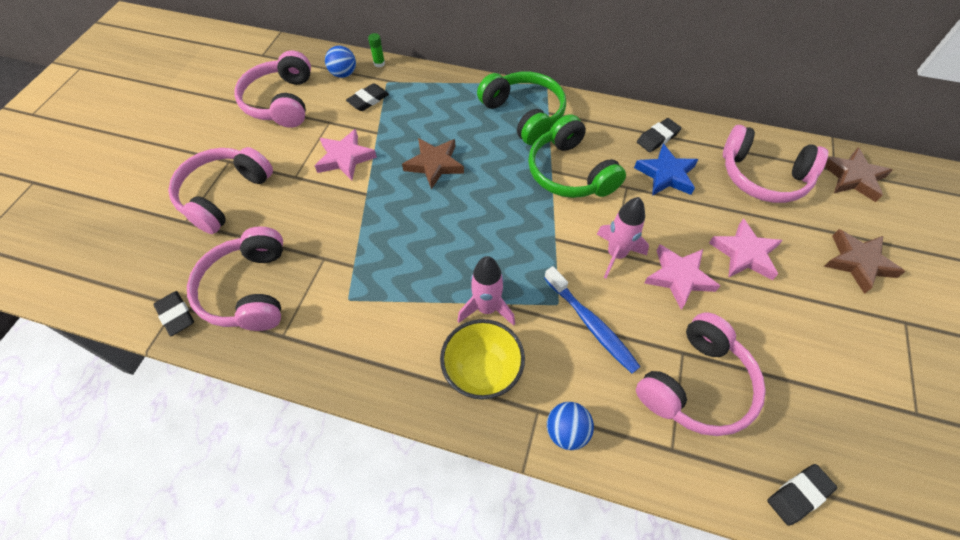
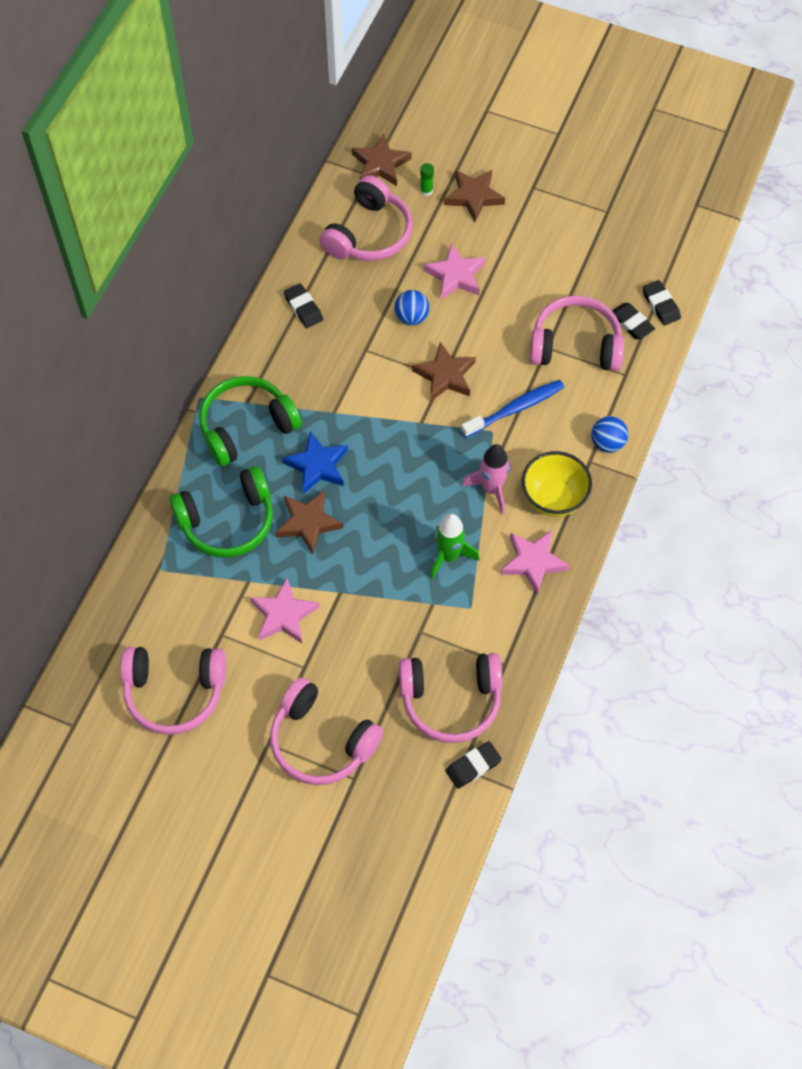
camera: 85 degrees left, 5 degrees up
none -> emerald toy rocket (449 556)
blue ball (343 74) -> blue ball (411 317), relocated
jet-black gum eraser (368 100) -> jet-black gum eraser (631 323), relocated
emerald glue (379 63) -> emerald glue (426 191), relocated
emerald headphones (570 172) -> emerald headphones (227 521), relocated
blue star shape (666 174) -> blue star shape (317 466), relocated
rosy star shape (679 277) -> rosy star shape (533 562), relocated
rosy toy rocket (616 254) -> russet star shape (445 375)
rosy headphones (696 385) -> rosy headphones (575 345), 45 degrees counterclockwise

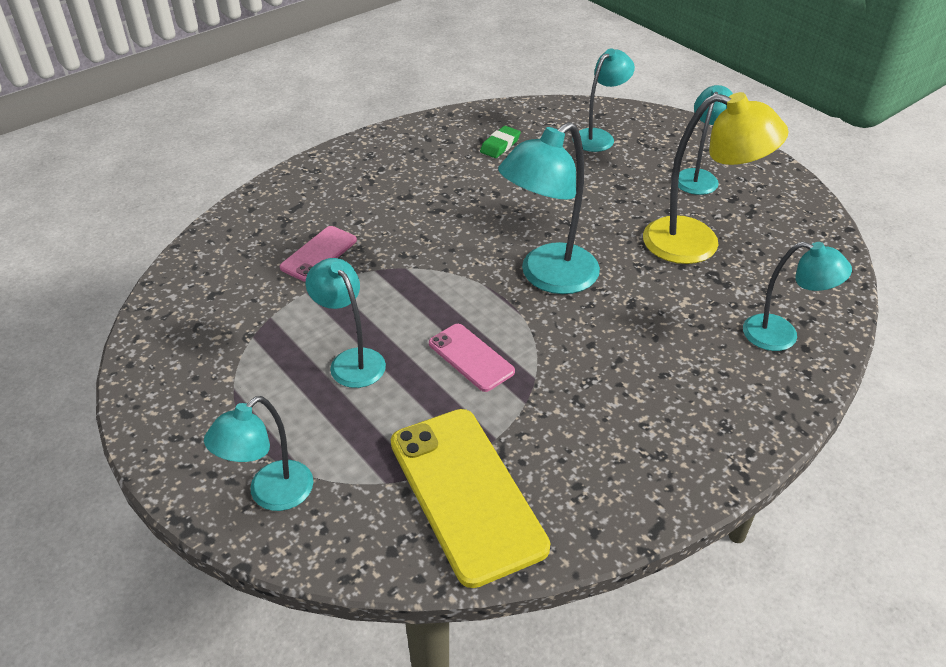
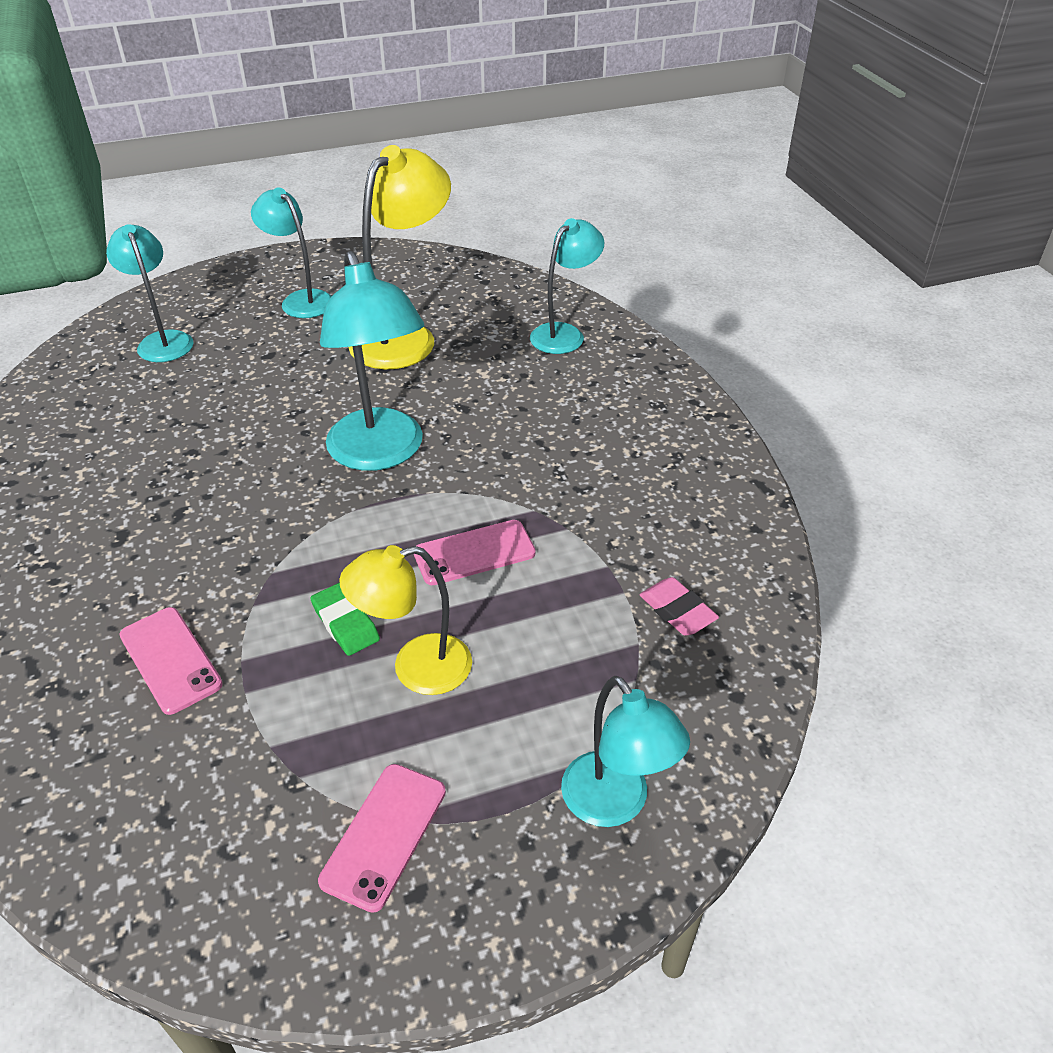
camera: 70 degrees left, 0 degrees up
none -> rosy mobile phone (384 835)
emerald gum eraser (500 145) -> emerald gum eraser (345 623), relocated
bright yellow mobile phone (466 493) -> rosy gum eraser (677 611)
teal reading lamp (351 360) -> bright yellow reading lamp (416 668)

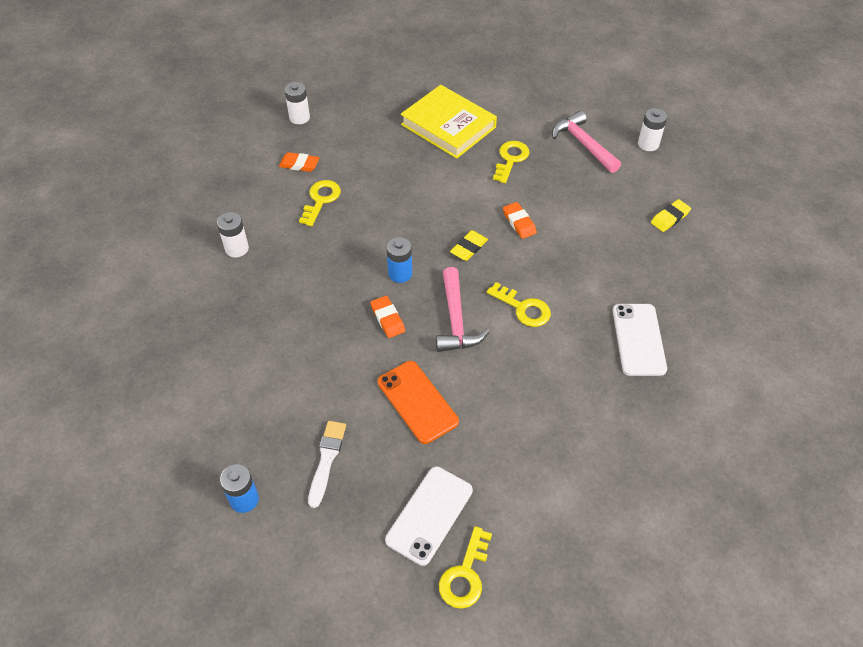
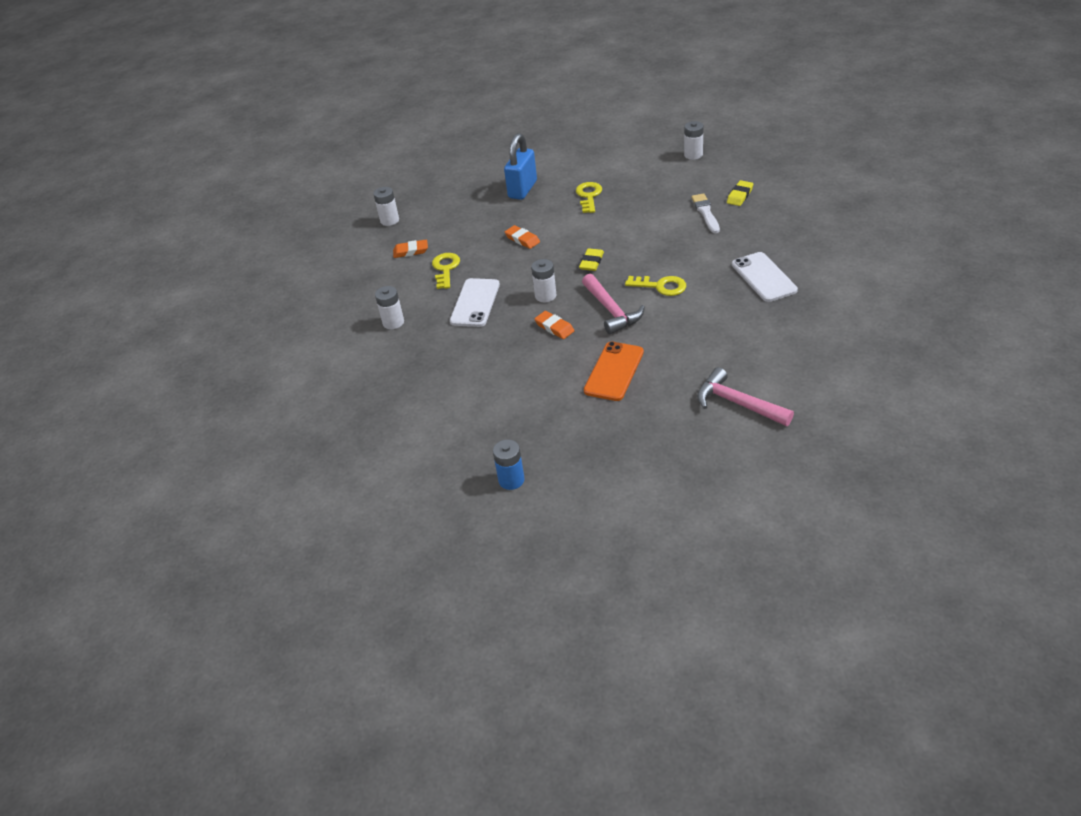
camera: 15 degrees left, 10 degrees down
bright yellow latchkey (465 575) -> none
pure white paintbrush (326 460) -> pure white paintbrush (705 212), relocated
pure white mobile phone (429 515) -> pure white mobile phone (475 303), relocated
orange gum eraser (519 222) -> orange gum eraser (522 239), relocated
rosy carpenter's hammer (583 144) -> rosy carpenter's hammer (737 403), relocated
bright yellow book (448 126) -> blue small lock (522 189)
blue battery (400 273) -> pure white battery (545 296)
orange mobile phone (417 402) -> orange mobile phone (614 371), 75 degrees clockwise

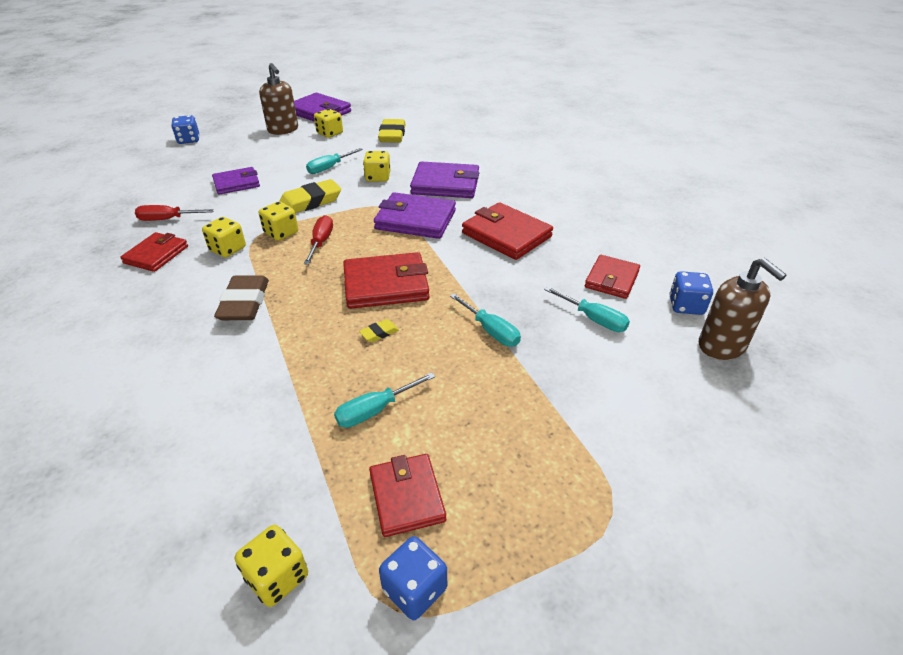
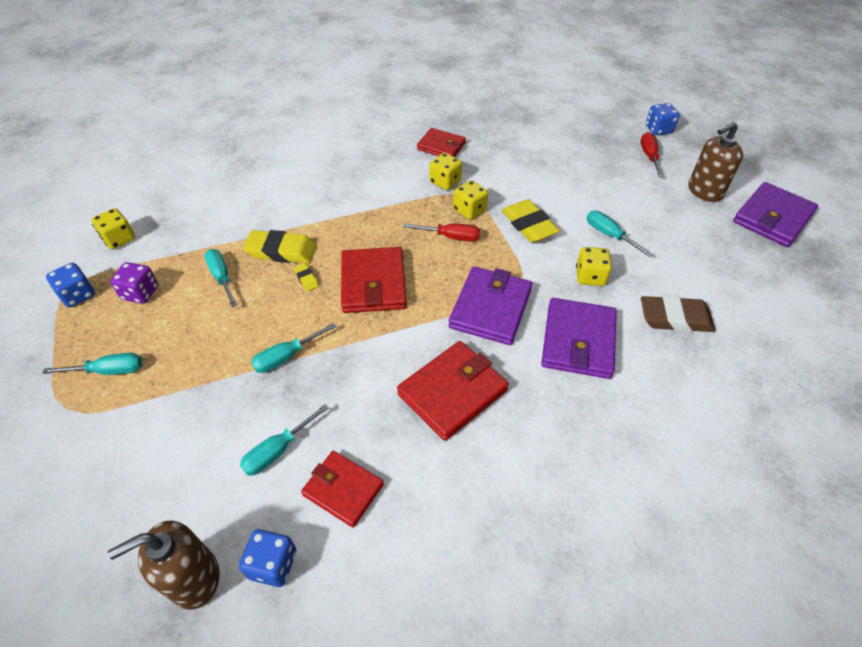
camera: 95 degrees right, 10 degrees up
royal purple billfold (236 183) -> none
bright yellow die (330 133) -> none
none -> teal screwdriver (108 371)
red screwdriver (168 219) -> red screwdriver (649 156), relocated
russet gum eraser (244 303) -> russet gum eraser (675 318), relocated
bright yellow gum eraser (392 135) -> bright yellow gum eraser (281 251), relocated
red billfold (407 496) -> royal purple die (141 293)

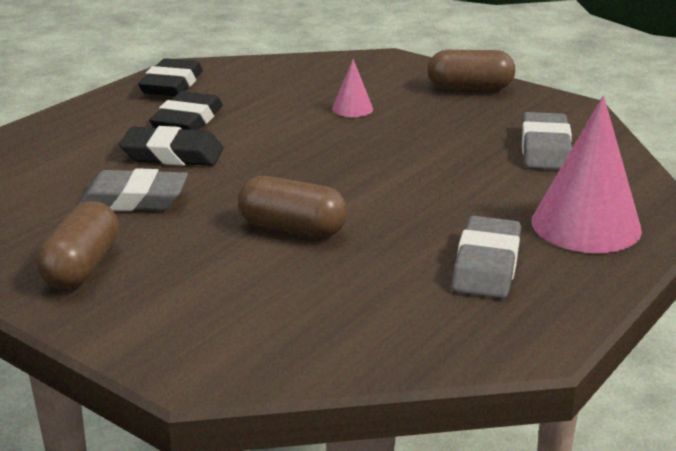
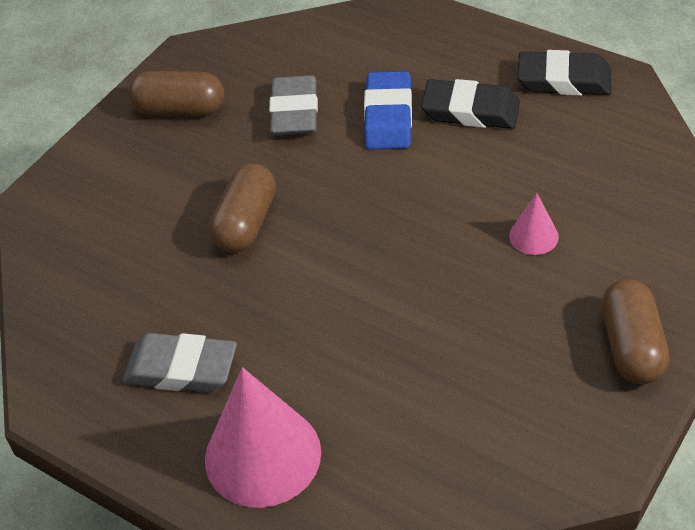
camera: 90 degrees right, 20 degrees up
ash-grey gum eraser (545 148) -> none
jet-black gum eraser (172 154) -> blue gum eraser (388 116)

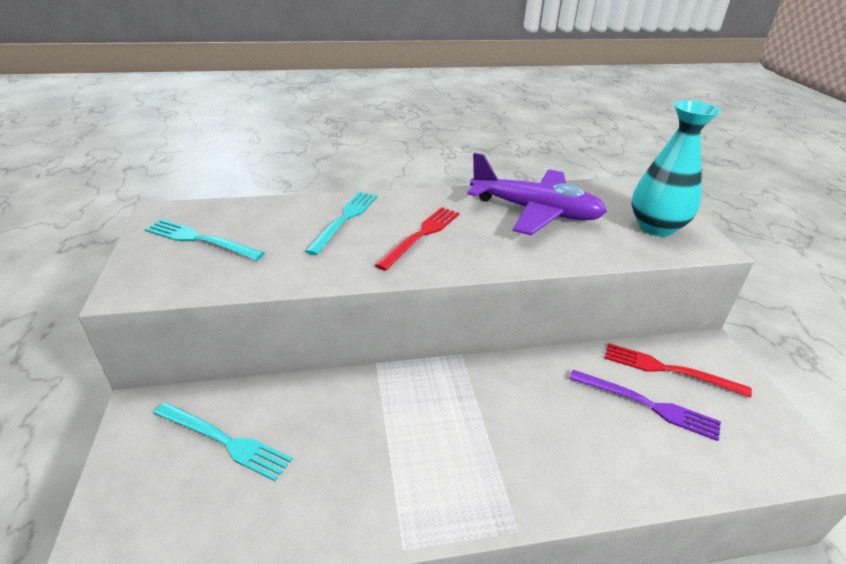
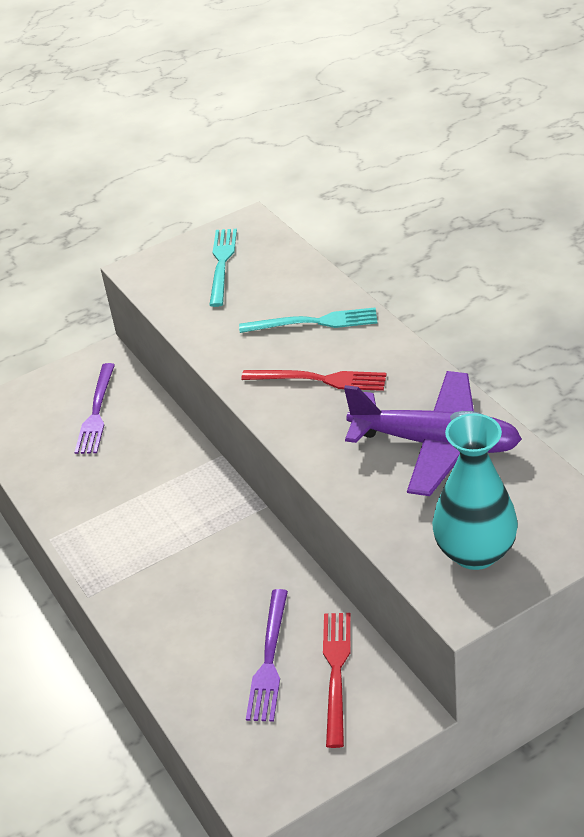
camera: 75 degrees right, 5 degrees up
teal fork (224 441) -> royal purple fork (96 412)
royal purple plane (535 211) -> royal purple plane (435 444), 75 degrees counterclockwise

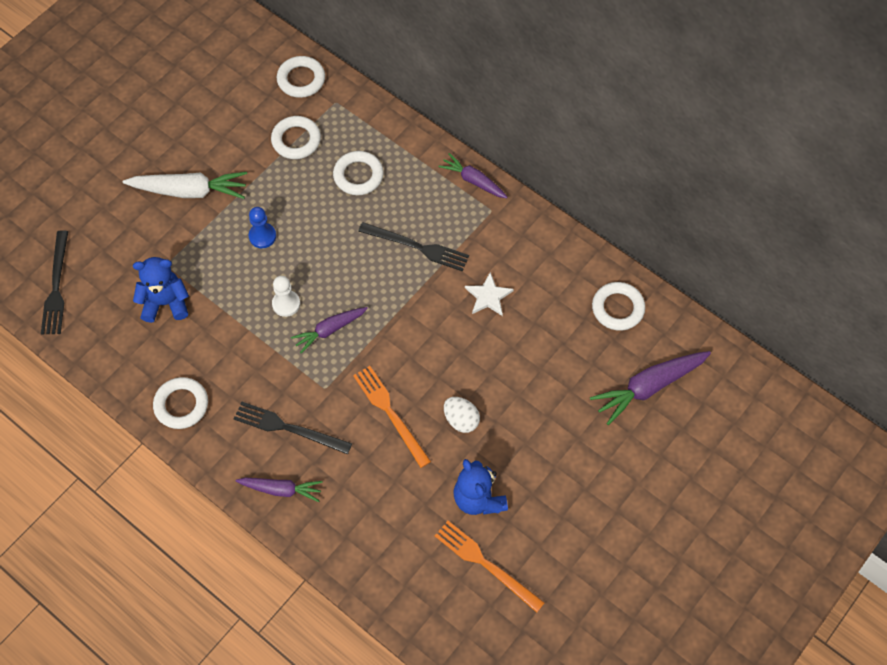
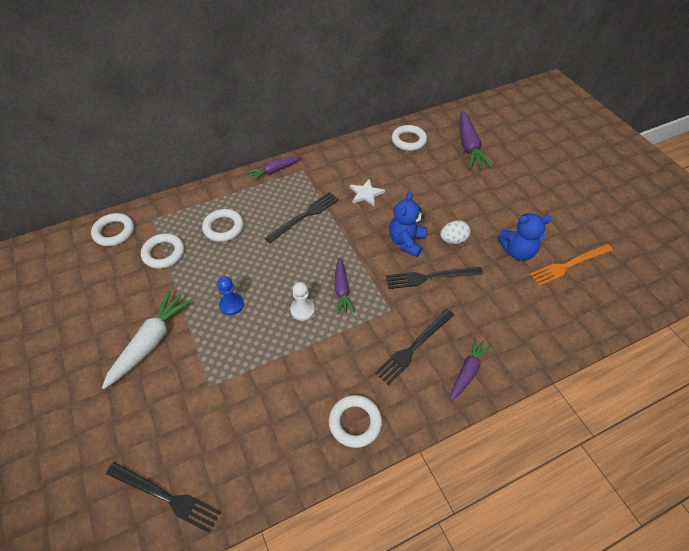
camera: 65 degrees left, 10 degrees down
blue stuffed bear (165 303) -> blue stuffed bear (406 242), relocated
orange fork (390 413) -> jet-black fork (430 277)

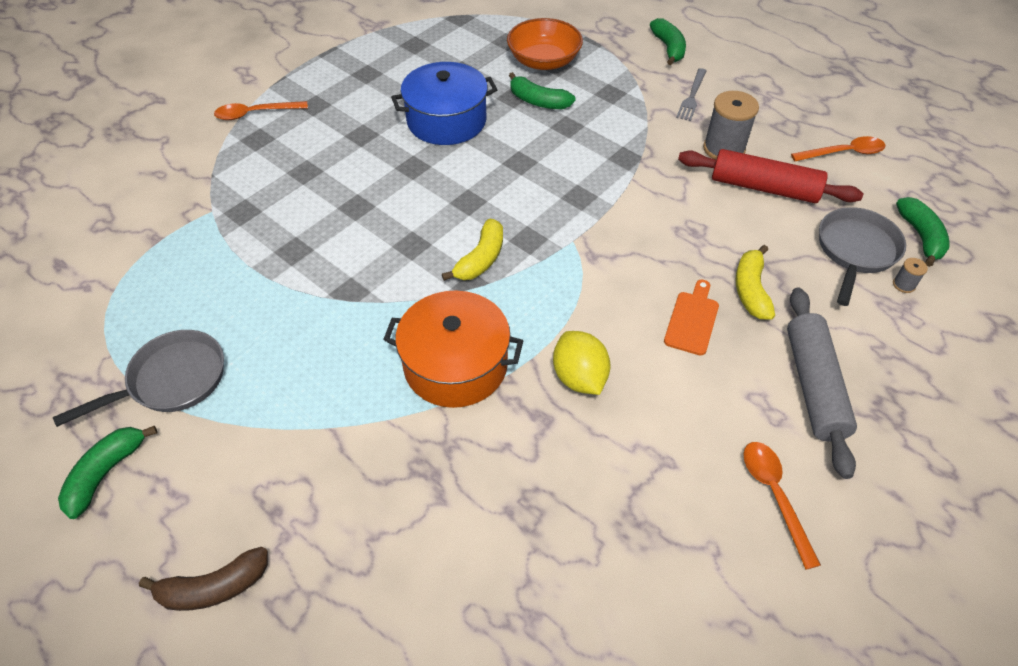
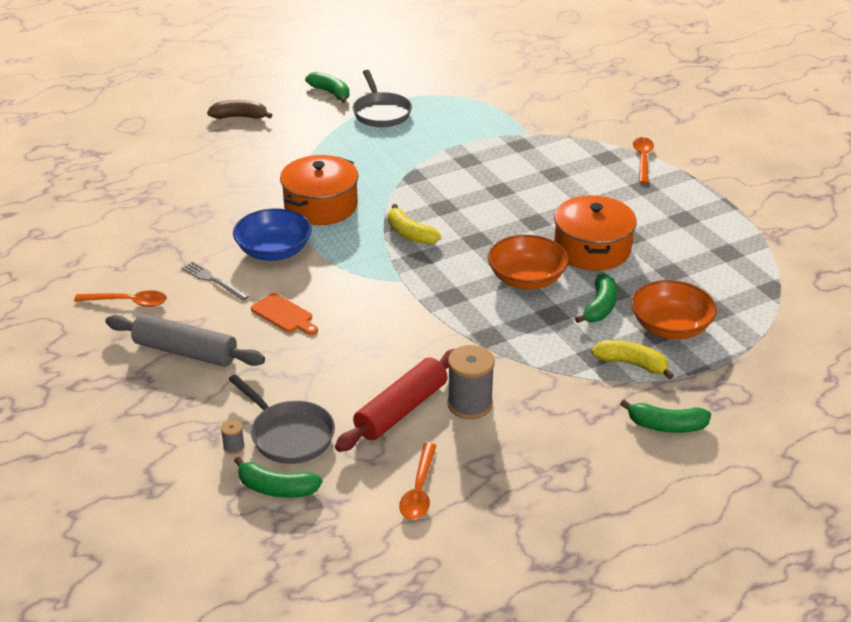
camera: 110 degrees right, 15 degrees down
none -> orange bowl (526 279)
ash-grey fork (692 96) -> ash-grey fork (213 280), relocated
bright yellow banana fruit (751 290) -> bright yellow banana fruit (631 364), relocated
bright yellow lemon (579 377) -> blue bowl (274 251)
blue pot (446 120) -> orange pot (592 249)
russet banana fruit (214 587) -> russet banana fruit (239 117), 90 degrees clockwise
emerald banana fruit (538 101) -> emerald banana fruit (600 307), 150 degrees clockwise

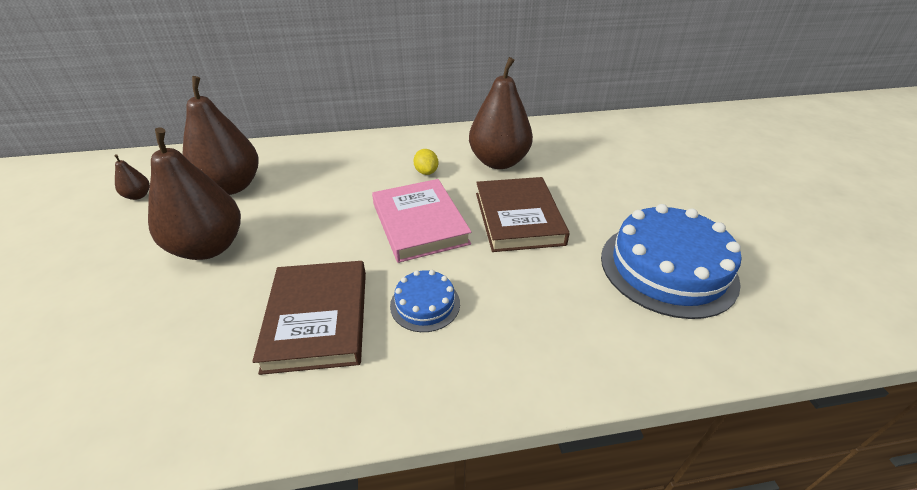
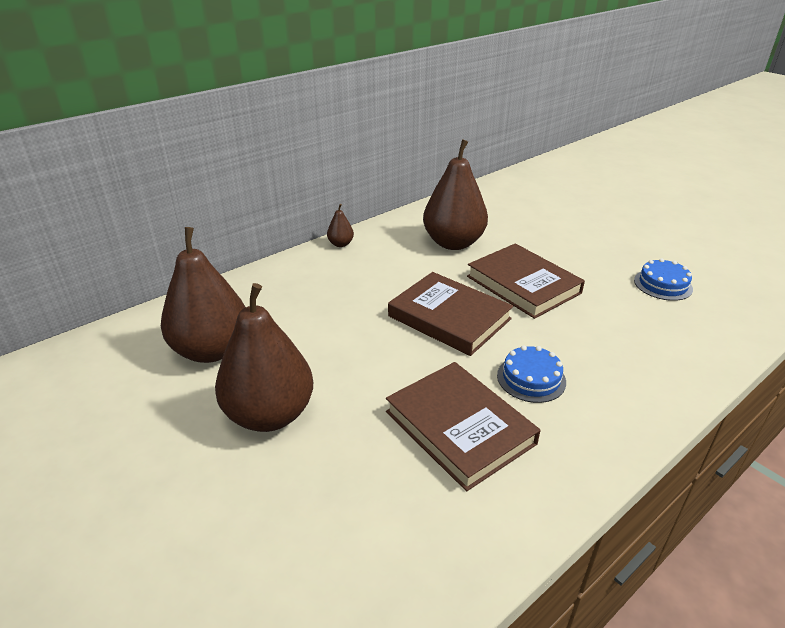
camera: 30 degrees left, 5 degrees down
bright yellow lemon (426 172) -> none
russet pear (138 196) -> russet pear (340 244), relocated
rosy book (419 223) -> russet book (449 317)
blue cake (667 268) -> blue cake (663 284), x0.49

